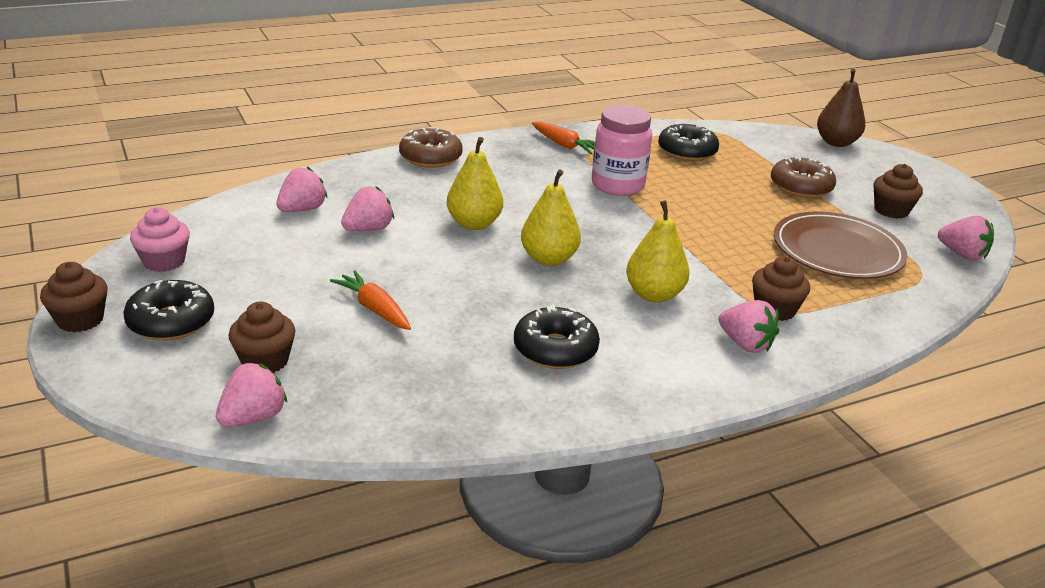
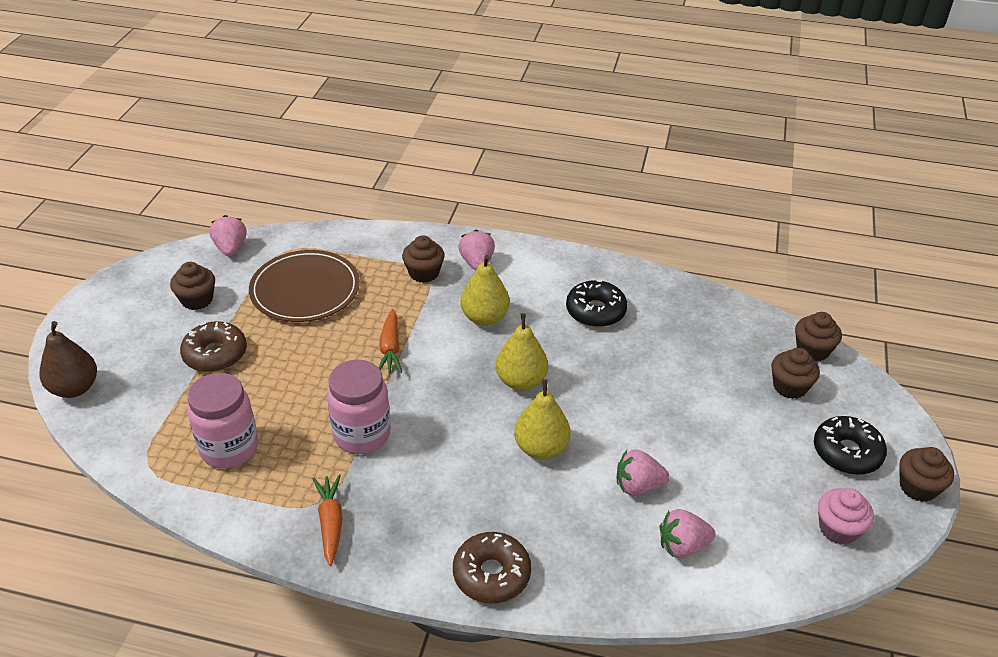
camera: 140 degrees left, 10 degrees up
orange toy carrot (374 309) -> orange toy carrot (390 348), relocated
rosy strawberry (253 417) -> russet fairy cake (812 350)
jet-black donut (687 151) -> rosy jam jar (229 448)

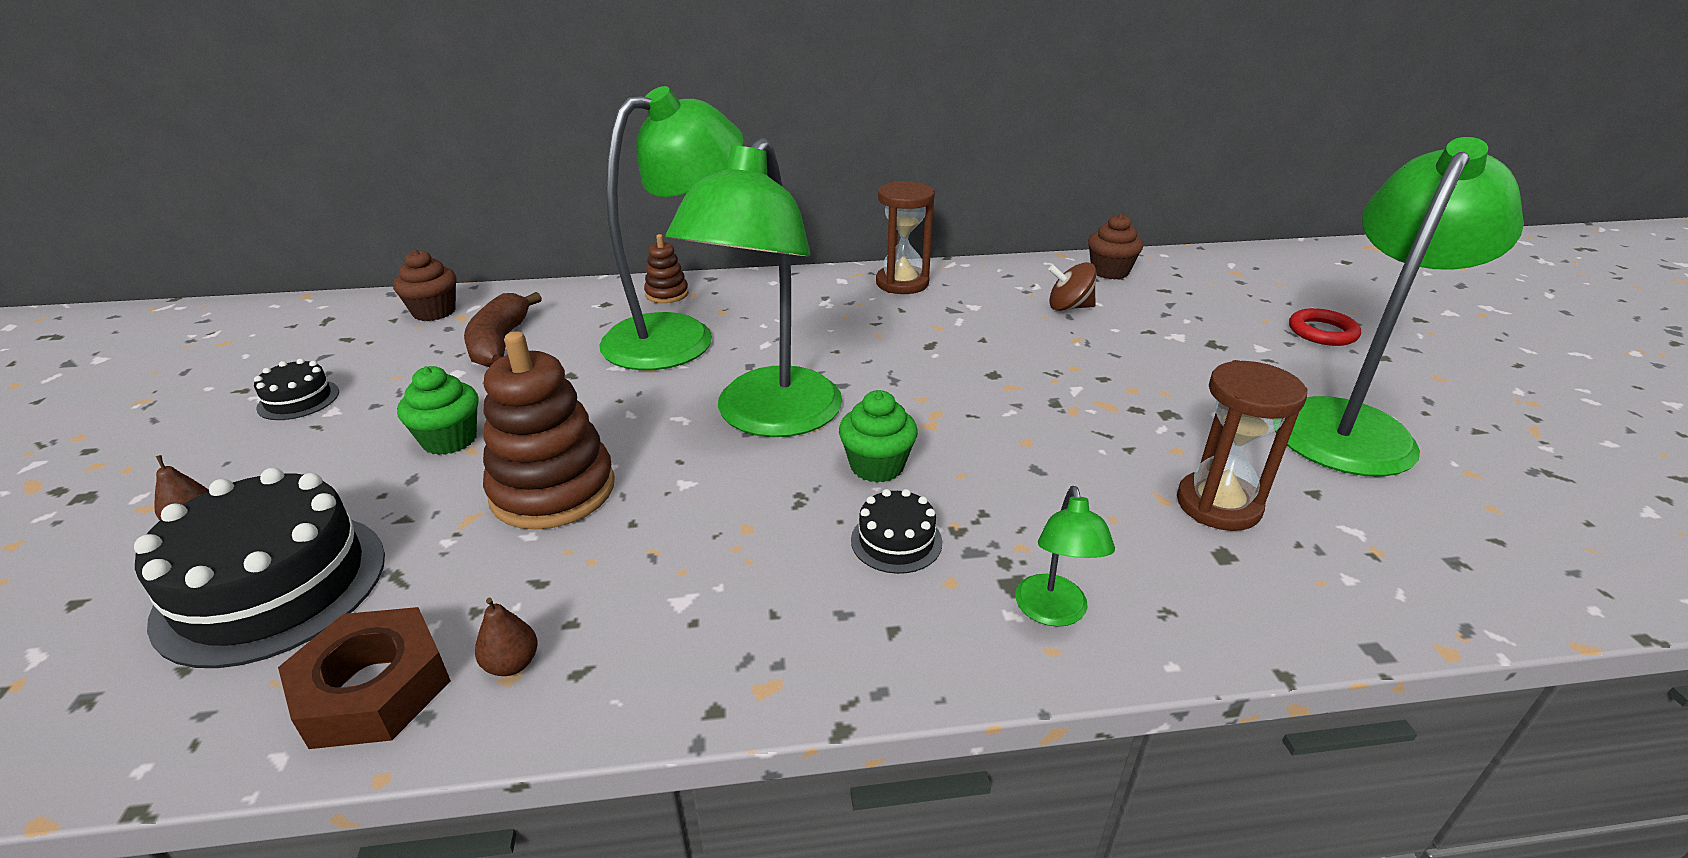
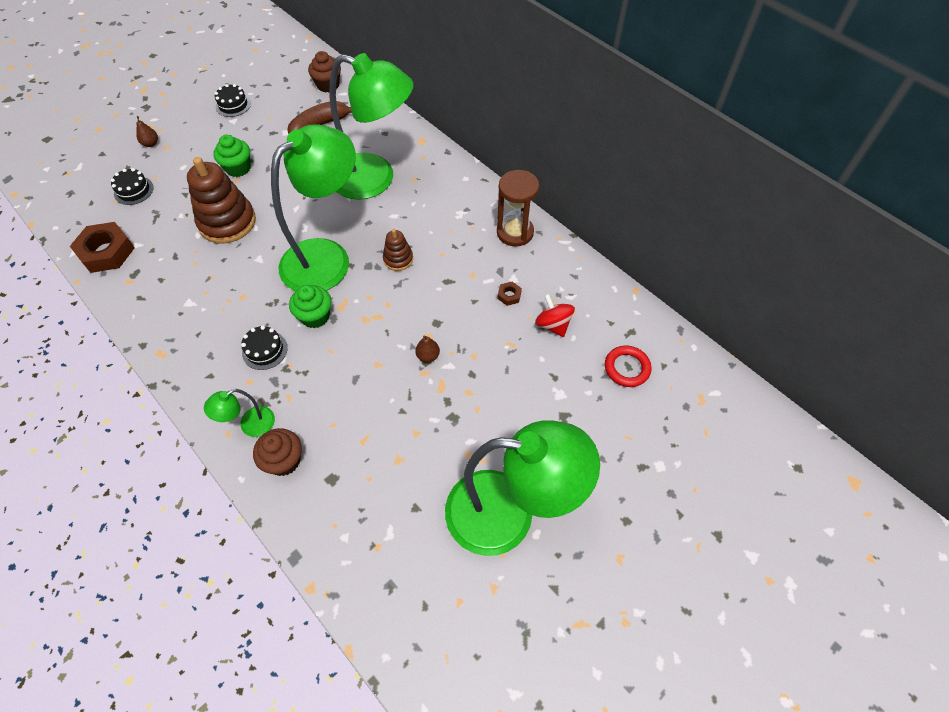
camera: 55 degrees right, 25 degrees up
russet hourglass (1218 505) -> none
none -> russet nut (509 295)
russet pear (512 664) -> russet pear (428 356), relocated
russet stacking rings (667 294) -> russet stacking rings (398 259), relocated
russet fairy cake (1109 272) -> russet fairy cake (284 460), relocated
red hoop (1322 332) -> red hoop (627 368), relocated
russet whirligig (1069 307) -> red whirligig (553 324)
emerald reading lamp (769 418) -> emerald reading lamp (326 257), 150 degrees clockwise
jet-black cake (272 586) -> jet-black cake (133 190), x0.48

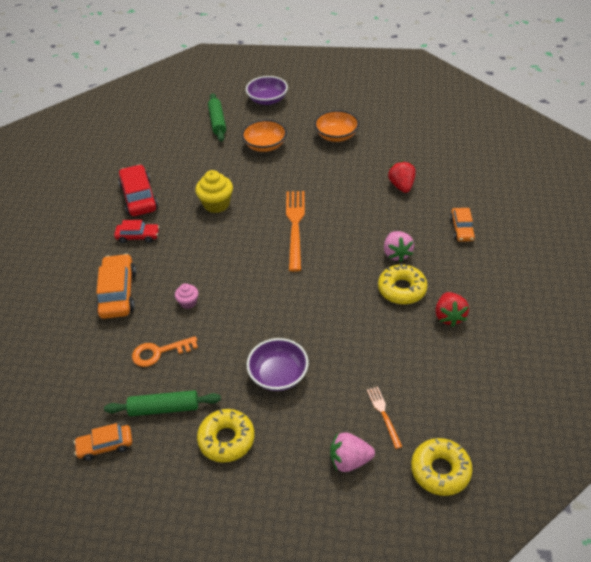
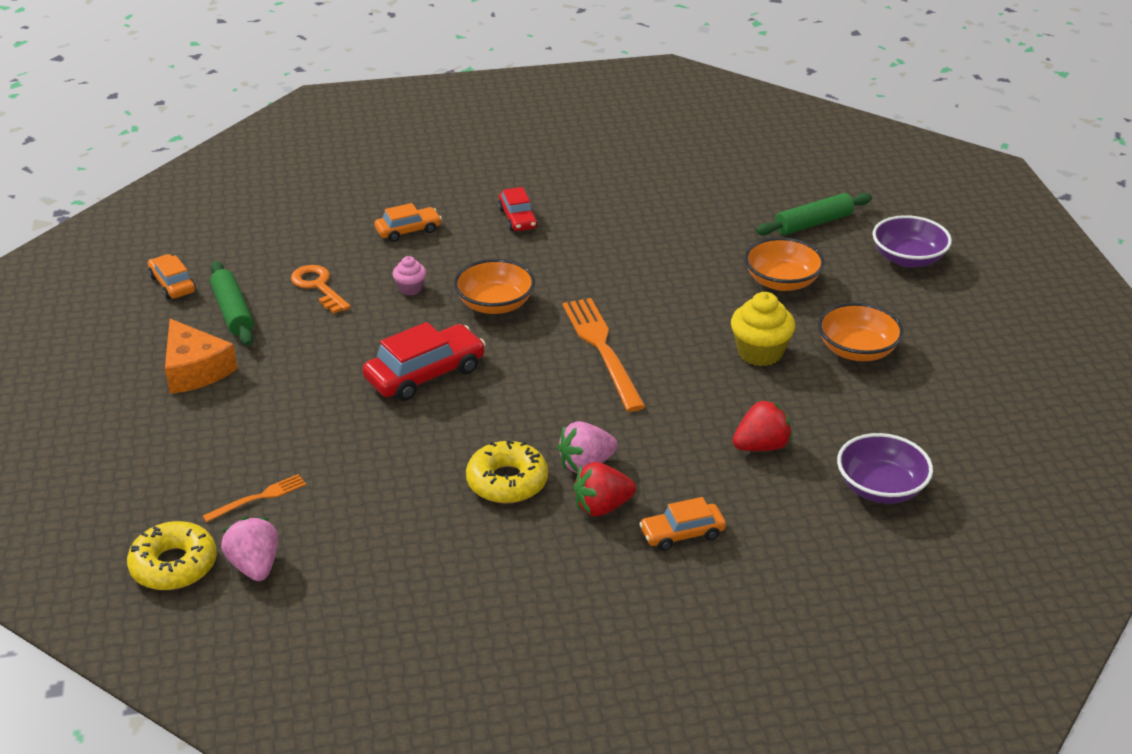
camera: 70 degrees right, 10 degrees down
none -> orange bowl (495 304)
red car (139 197) -> red car (425 374), relocated
bright yellow fairy cake (216 204) -> bright yellow fairy cake (760 353), relocated
royal purple bowl (278 375) -> royal purple bowl (880 488), relocated
rosy strawberry (349 460) -> rosy strawberry (255 566), relocated
red strawberry (449 316) -> red strawberry (602 507), relocated
bright yellow donut (226 439) -> orange cheese (195 370)
orange fork (295 226) -> orange fork (602 349), 90 degrees counterclockwise
orange car (118 293) -> orange car (408 230), x0.60

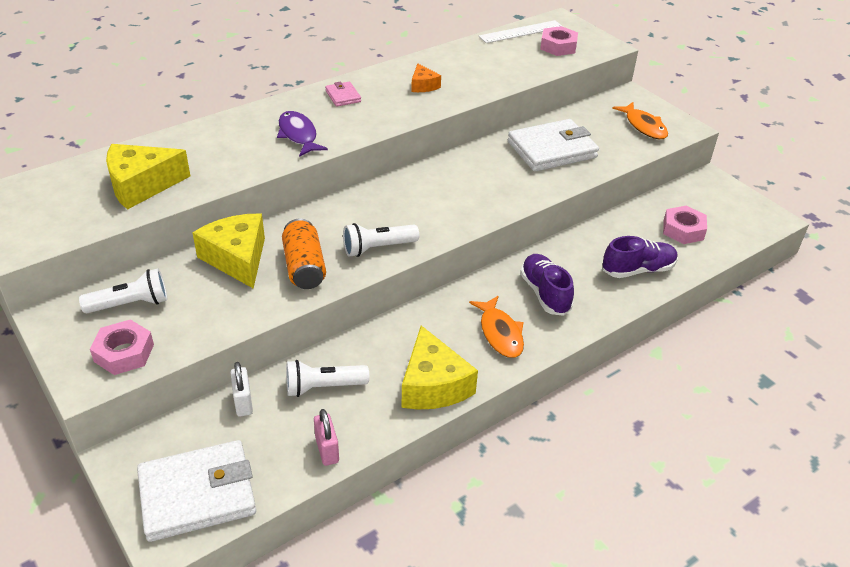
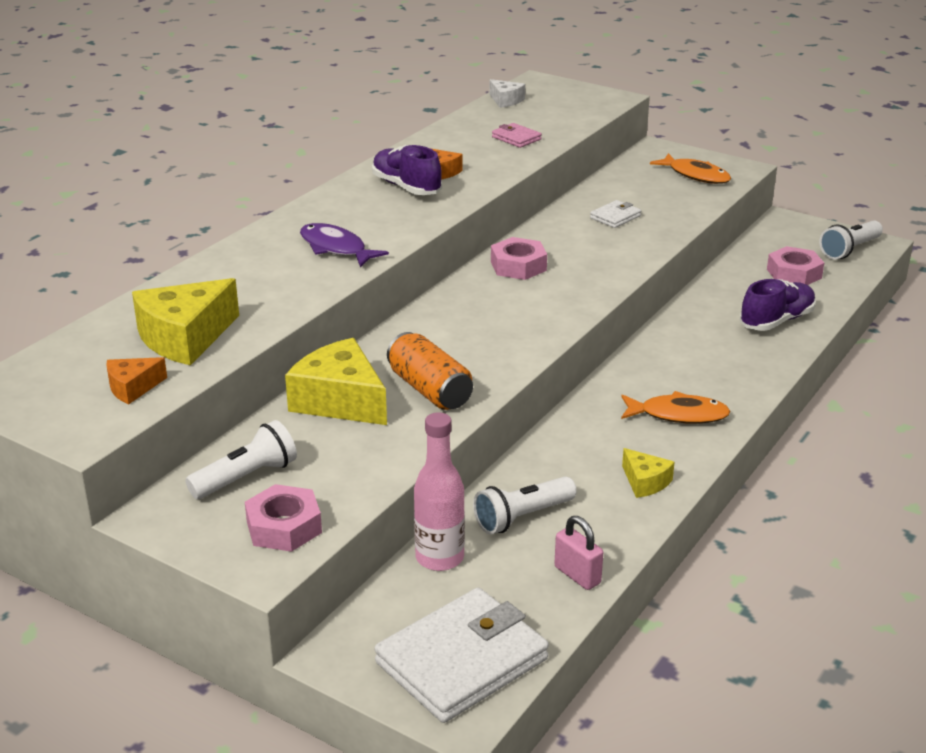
camera: 20 degrees left, 10 degrees down
none -> orange cheese (133 388)
rosy billfold (343 96) -> rosy billfold (516 138), relocated
pure white flashlight (378 248) -> pure white flashlight (849 250), relocated
royal purple shoe (545 293) -> royal purple shoe (406 187), relocated
rosy nut (558 46) -> rosy nut (518 266), relocated
pure white small lock (243 402) -> rosy bottle (439 558)
pure white straightedge (521 32) -> pure white cheese (505 100)
orange fish figure (500 333) -> orange fish figure (678 415), 45 degrees counterclockwise
bright yellow cheese (433 385) -> bright yellow cheese (645 482), x0.52
pure white billfold (552 150) -> pure white billfold (615 217), x0.46

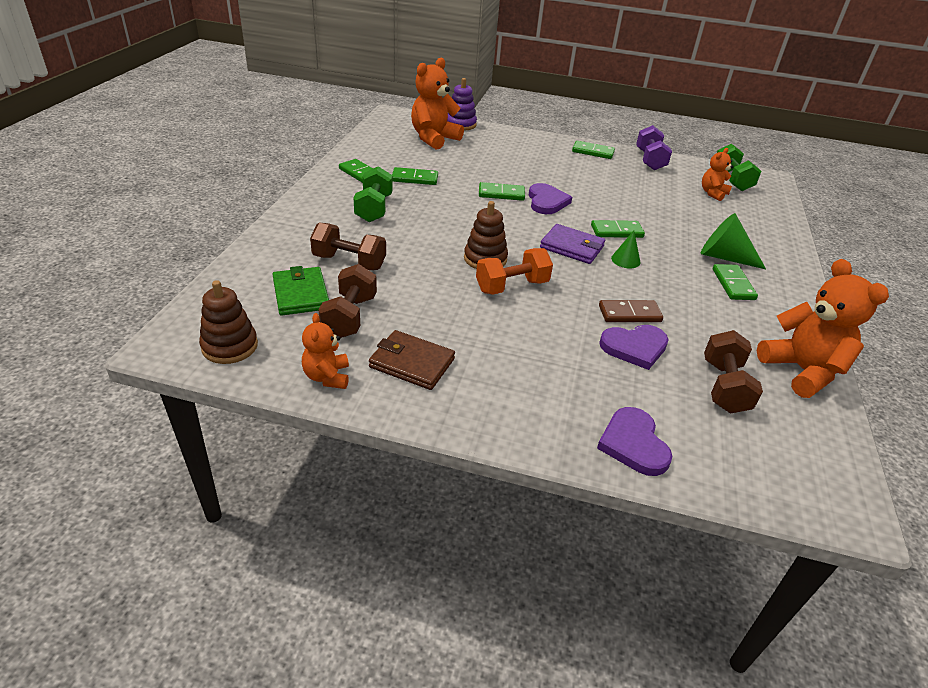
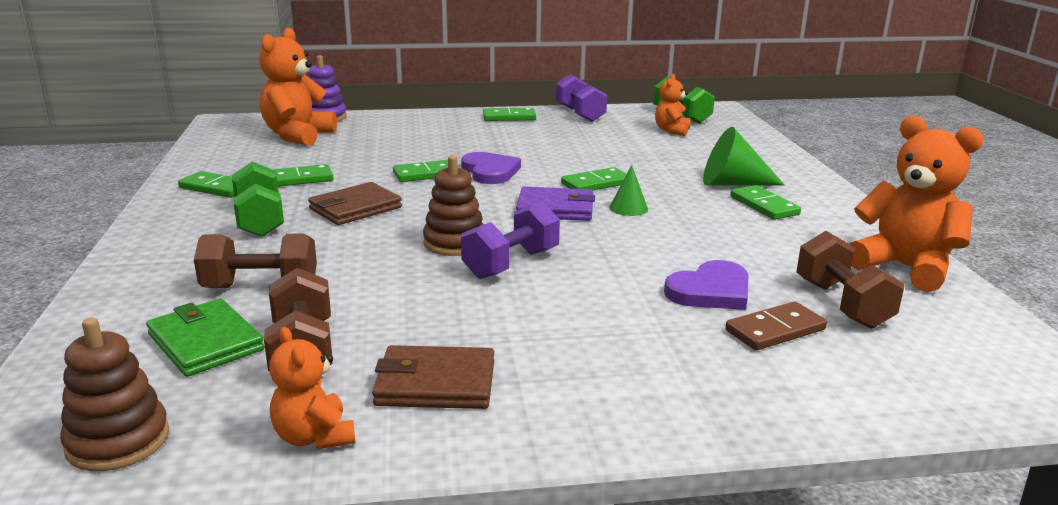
camera: 20 degrees left, 15 degrees down
royal purple love heart (633 444) -> none
none -> russet billfold (355 208)
russet domino tile (629 314) -> russet domino tile (775 330), relocated
orange hand weight (512 286) -> royal purple hand weight (511 264)

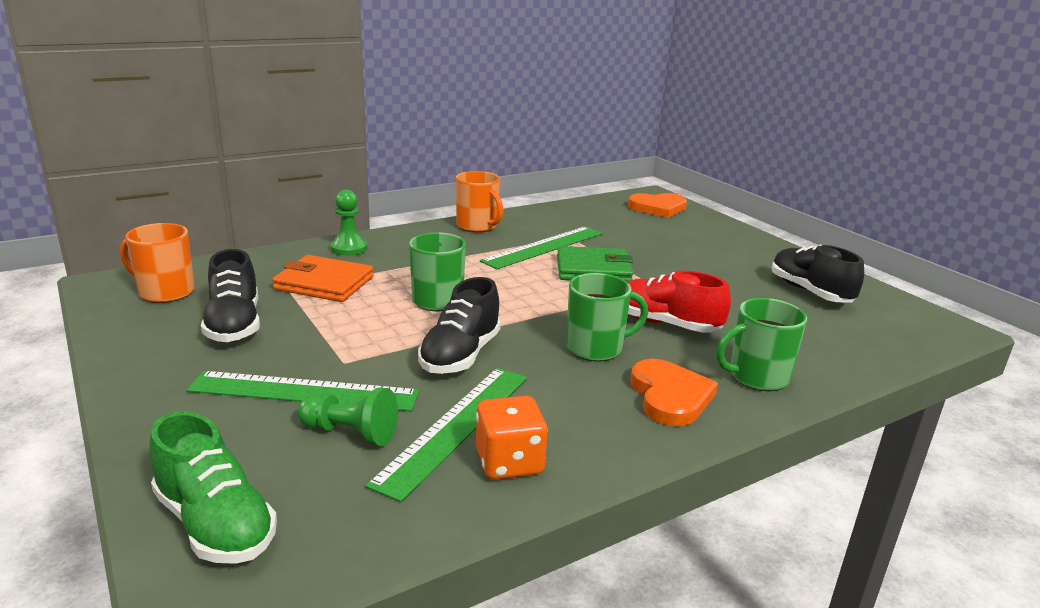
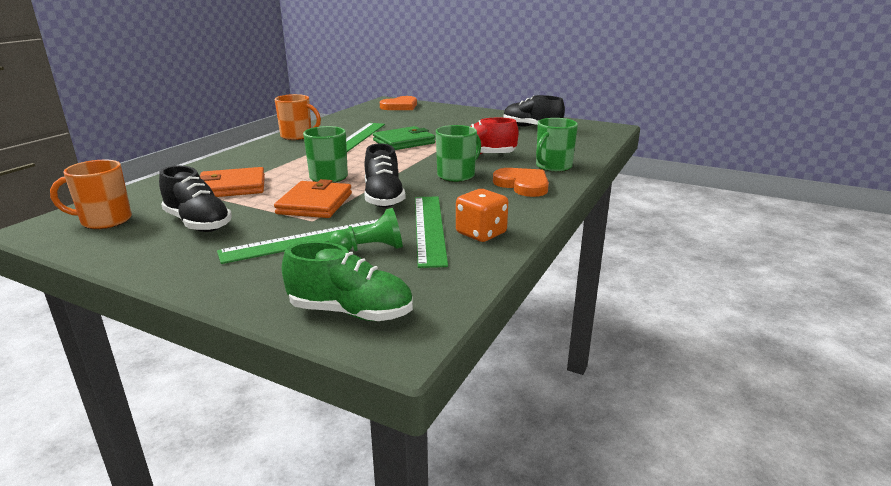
camera: 30 degrees left, 0 degrees up
emerald pawn (349 248) -> none
none -> orange billfold (315 203)

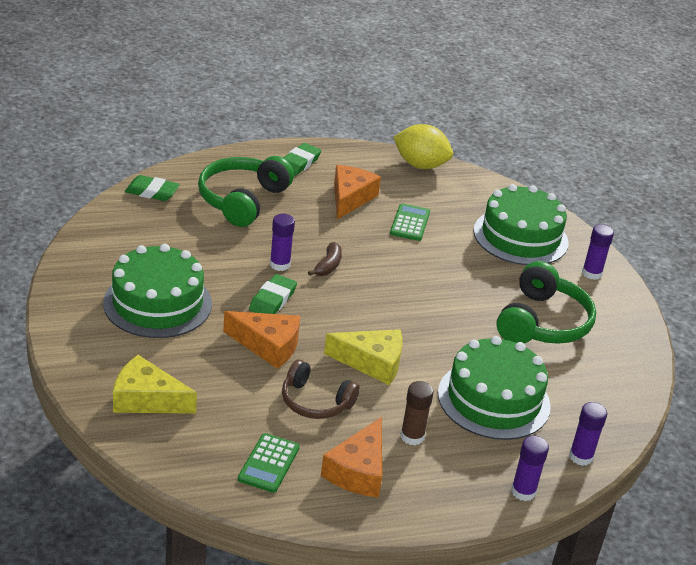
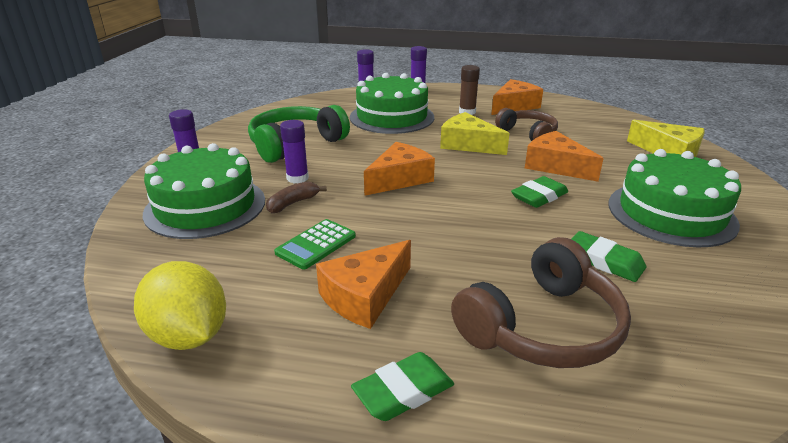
camera: 150 degrees left, 5 degrees down
emerald adding machine (268 463) -> none
none -> orange cheese (399 179)
emerald gum eraser (152 192) -> emerald gum eraser (604 261), relocated
royal purple glue (280 264) -> royal purple glue (297 178), relocated
russet banana fruit (328 266) -> russet banana fruit (293 203), relocated
emerald headphones (242 200) -> russet headphones (543 327)

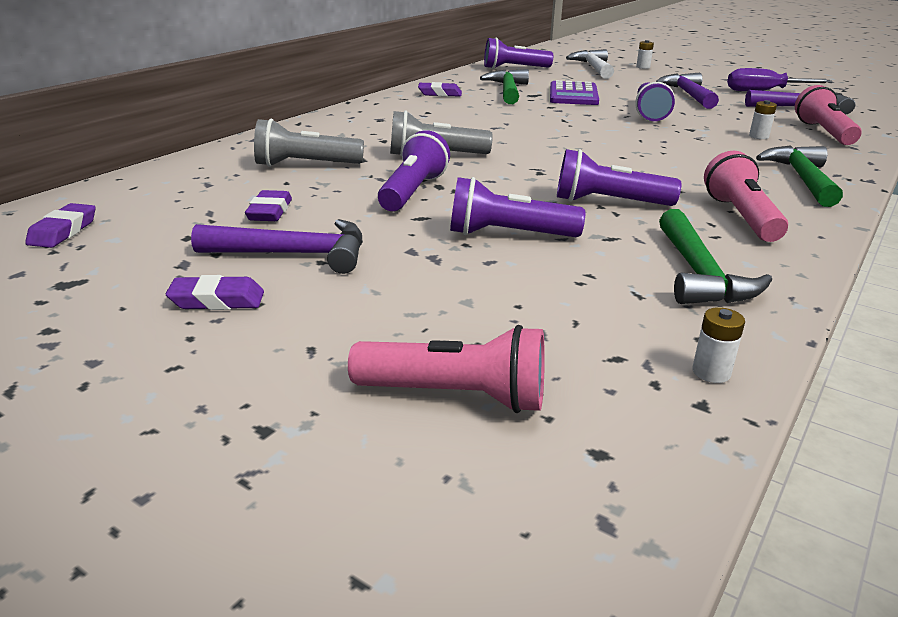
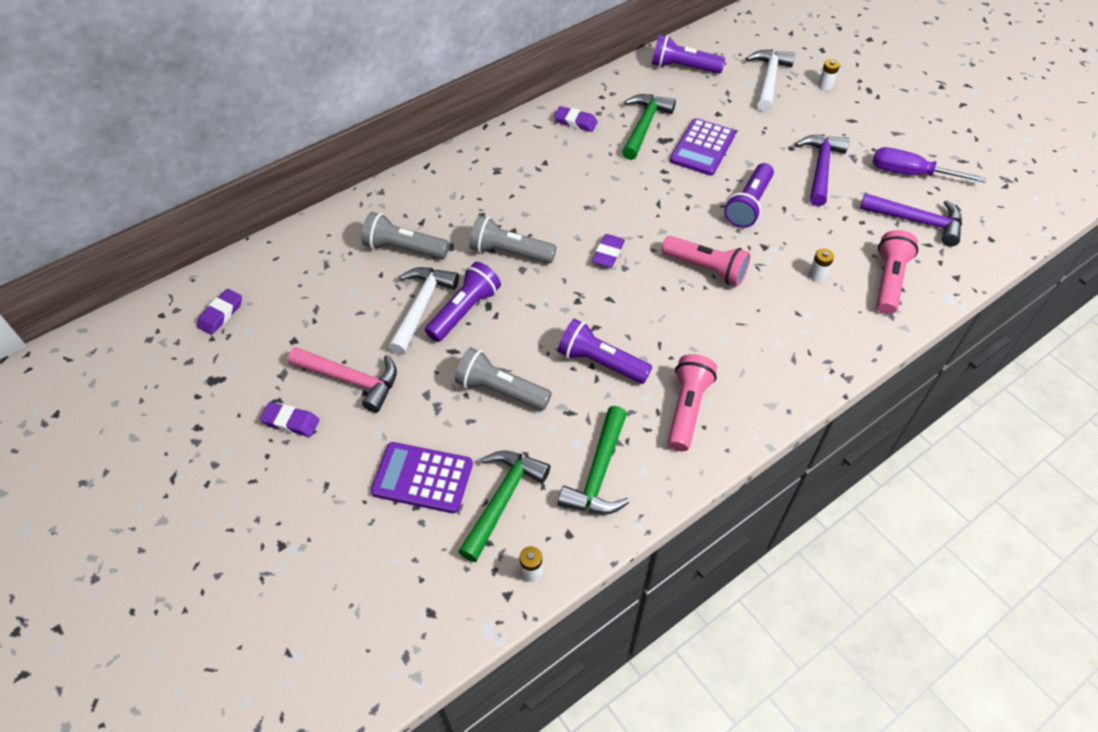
camera: 20 degrees right, 25 degrees up
none -> royal purple adding machine (422 478)
none -> pure white carpenter's hammer (421 306)
royal purple gum eraser (270 212) -> royal purple gum eraser (608 253), relocated
rosy flashlight (456 396) -> rosy flashlight (706 268), relocated
emerald carpenter's hammer (802 179) -> emerald carpenter's hammer (502 499), relocated
royal purple carpenter's hammer (295 254) -> rosy carpenter's hammer (352 380)
royal purple flashlight (508 234) -> ash-grey flashlight (500 390)

